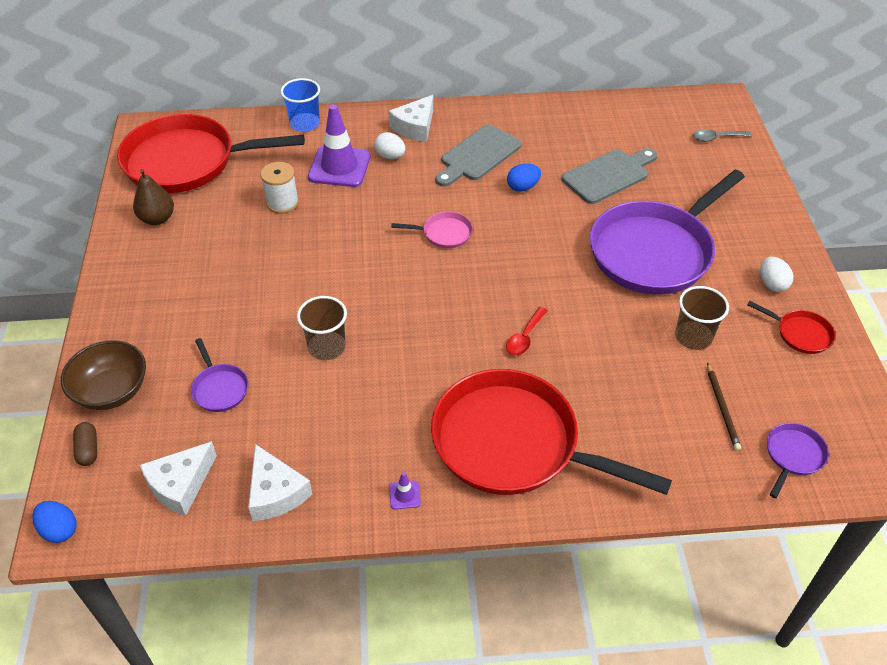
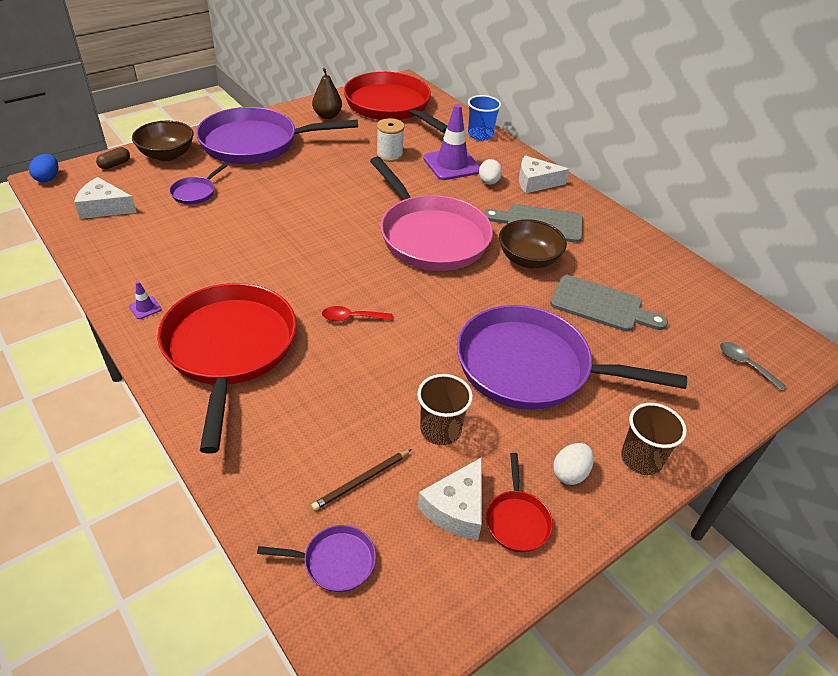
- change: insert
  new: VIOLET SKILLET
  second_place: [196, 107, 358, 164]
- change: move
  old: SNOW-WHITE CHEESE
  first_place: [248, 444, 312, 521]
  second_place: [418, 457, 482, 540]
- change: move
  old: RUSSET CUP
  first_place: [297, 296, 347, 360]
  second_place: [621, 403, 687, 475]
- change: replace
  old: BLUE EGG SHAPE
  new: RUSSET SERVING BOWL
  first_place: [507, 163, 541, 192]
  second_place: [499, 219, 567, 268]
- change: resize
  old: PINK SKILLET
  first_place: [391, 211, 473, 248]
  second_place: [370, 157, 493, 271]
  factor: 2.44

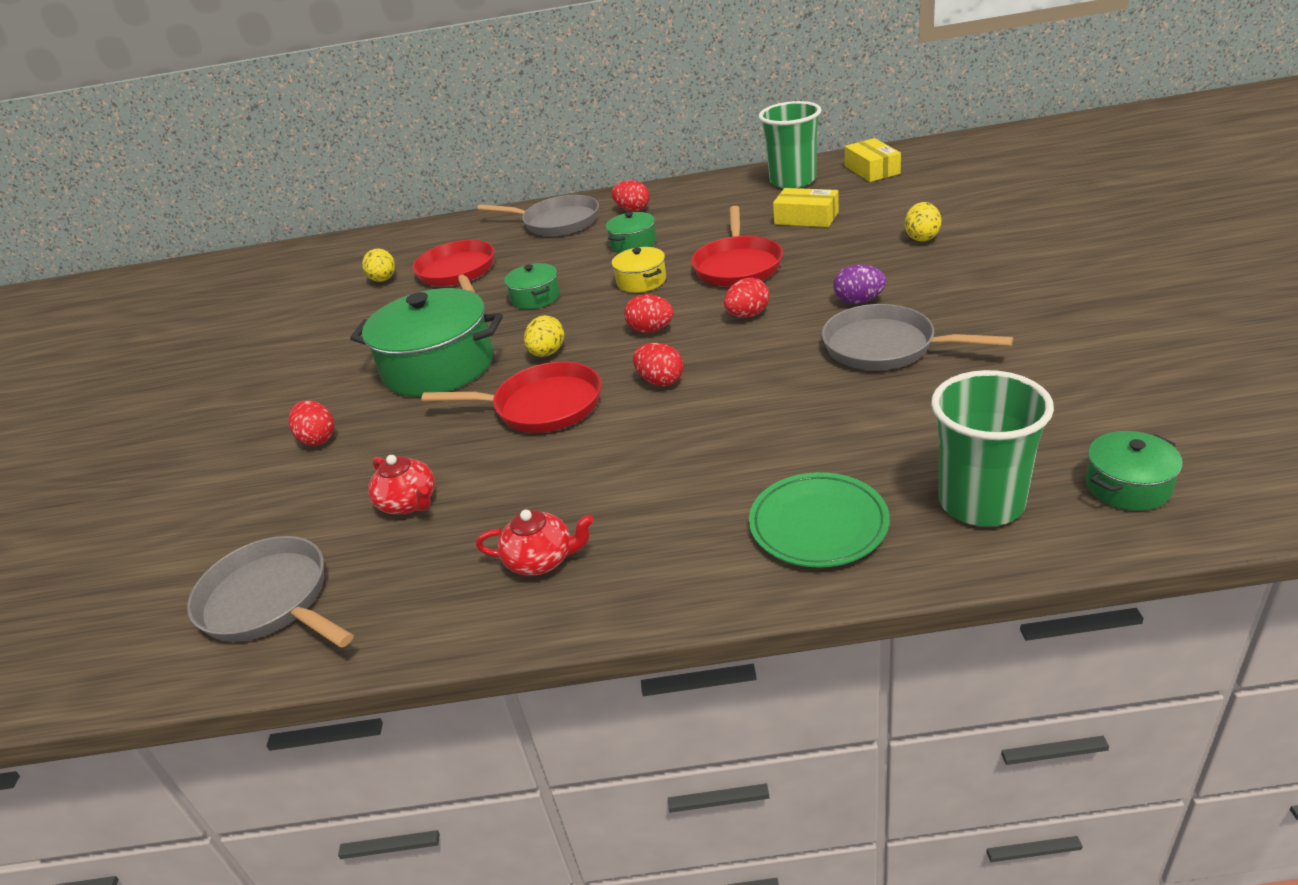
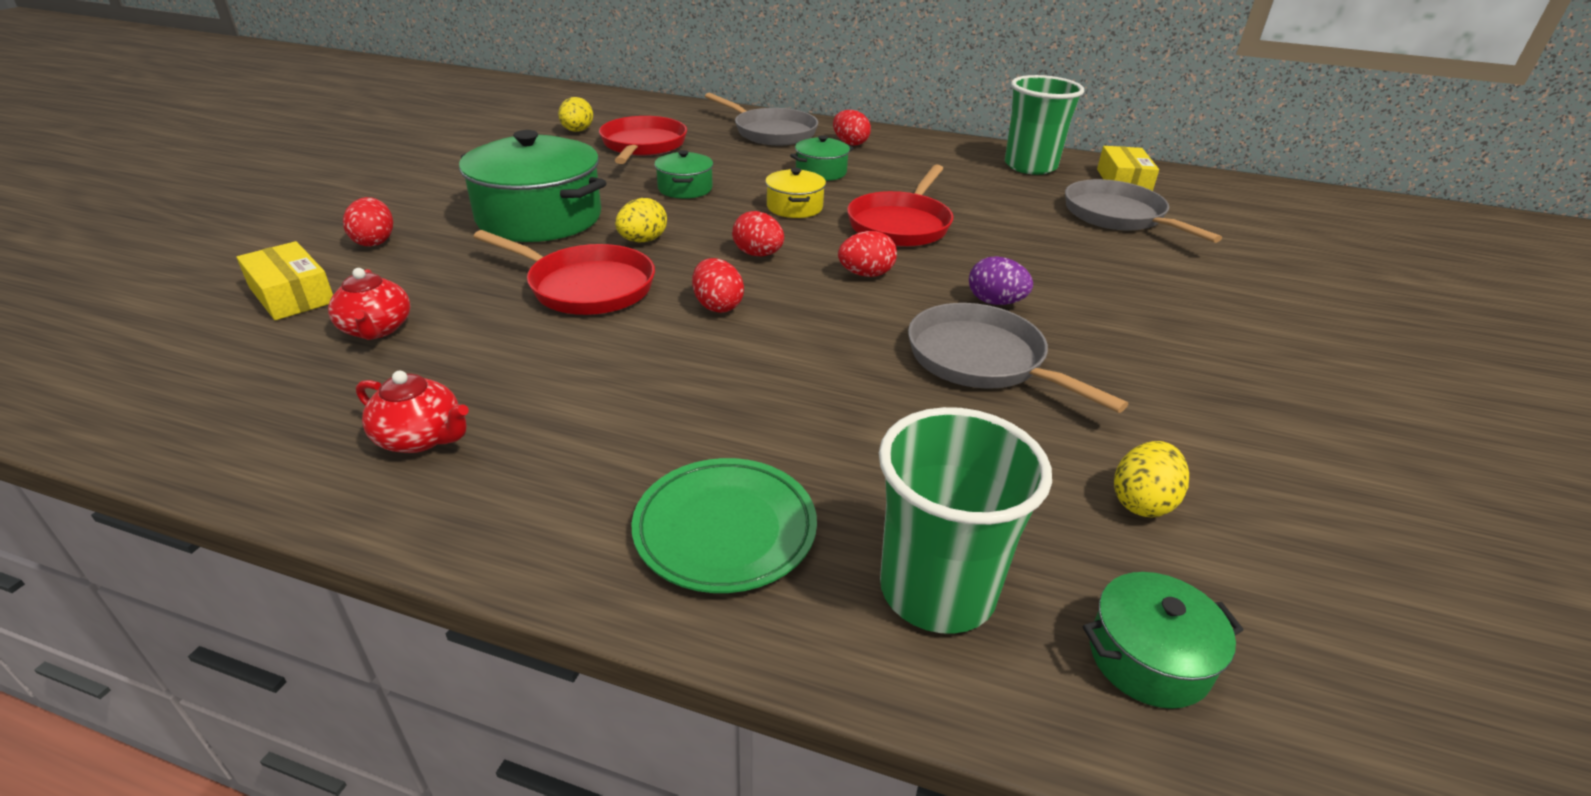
- change: move
  old: GREY SKILLET
  first_place: [187, 536, 354, 648]
  second_place: [1065, 179, 1222, 243]
- change: move
  old: BRIGHT YELLOW BOX
  first_place: [773, 188, 839, 227]
  second_place: [236, 241, 333, 320]
- change: move
  old: BRIGHT YELLOW EGG SHAPE
  first_place: [905, 202, 941, 242]
  second_place: [1114, 441, 1189, 518]

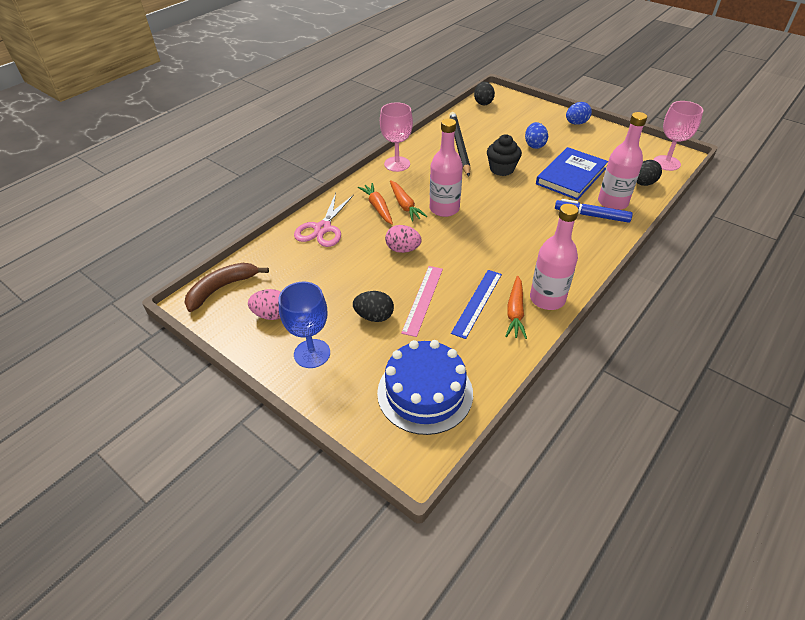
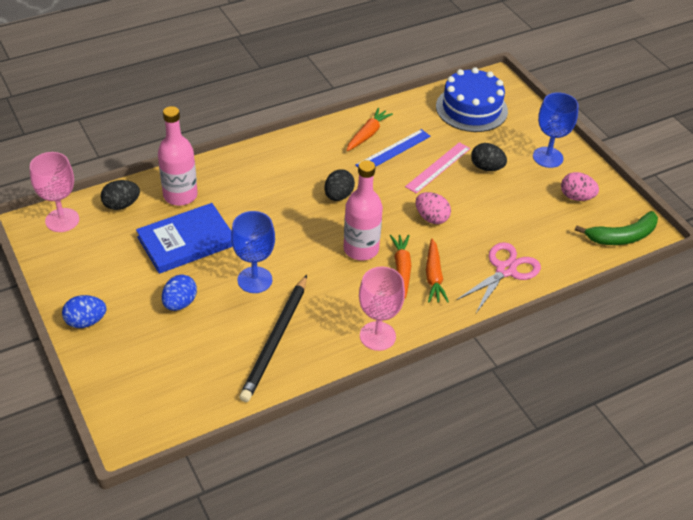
- change: delete
  old: PINK BOTTLE
  first_place: [530, 204, 579, 310]
- change: delete
  old: BLUE MARKER
  first_place: [555, 199, 633, 223]
- change: move
  old: EBONY EGG SHAPE
  first_place: [474, 82, 495, 105]
  second_place: [324, 169, 355, 201]
- change: replace
  old: EBONY FAIRY CAKE
  new: BLUE GOBLET
  first_place: [487, 134, 522, 176]
  second_place: [231, 211, 275, 293]
- change: recolor
  old: RUSSET BANANA FRUIT
  new: GREEN BANANA FRUIT
  first_place: [184, 263, 269, 312]
  second_place: [575, 211, 658, 245]

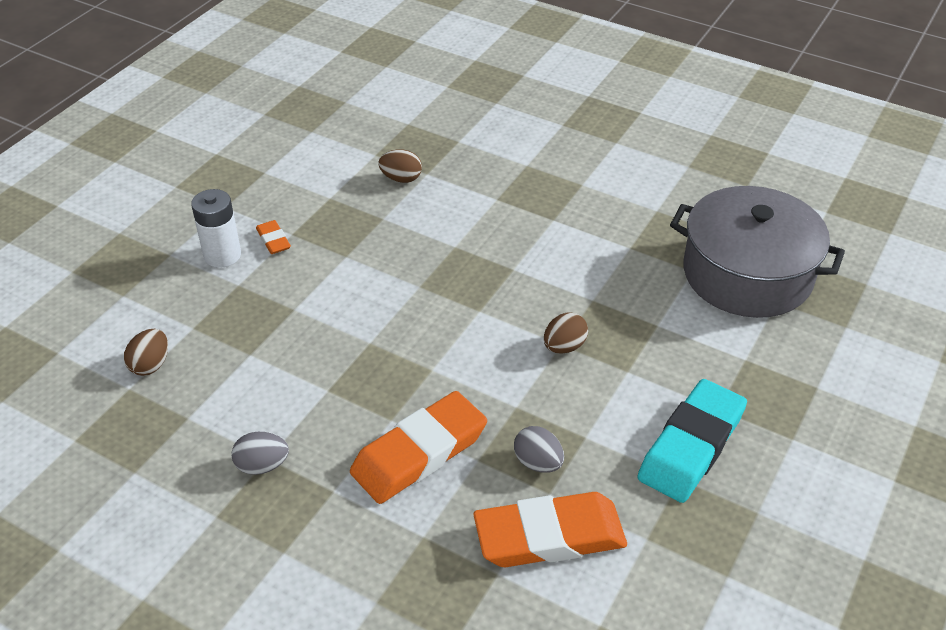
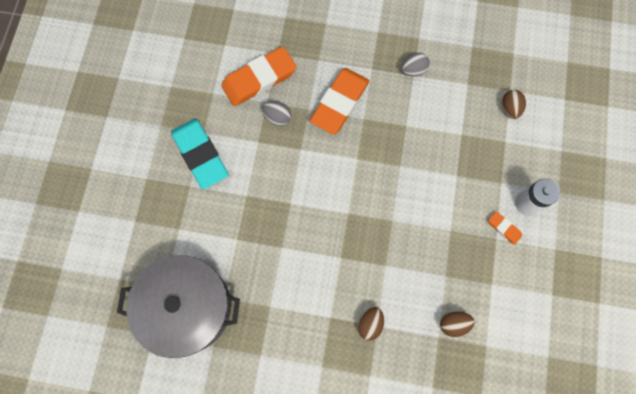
- change: move
  old: RUSSET EGG SHAPE
  first_place: [544, 312, 588, 354]
  second_place: [357, 307, 384, 340]
- change: rotate
  old: TEAL ERASER
  first_place: [637, 379, 747, 503]
  second_place: [171, 118, 229, 190]
  degrees: -45

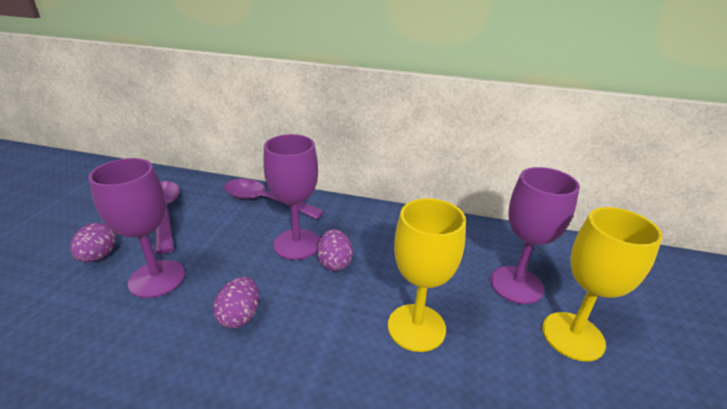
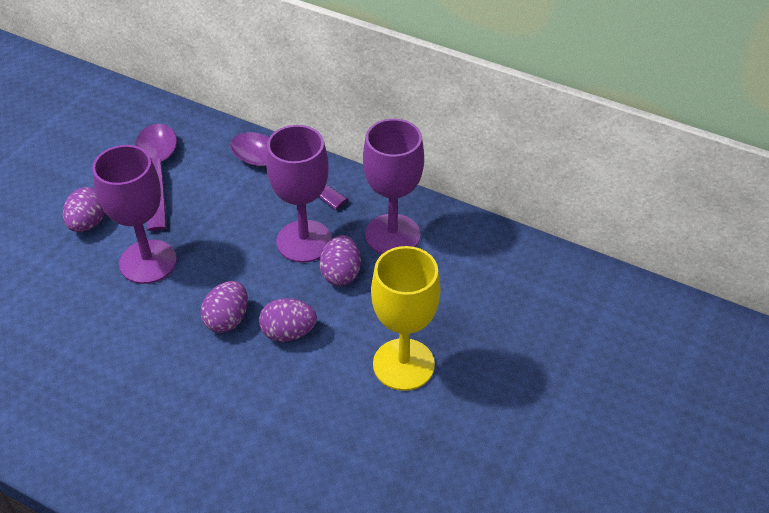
- change: delete
  old: BRIGHT YELLOW GOBLET
  first_place: [542, 207, 663, 362]
- change: insert
  new: VIOLET EGG SHAPE
  second_place: [259, 298, 317, 342]
- change: move
  old: VIOLET GOBLET
  first_place: [490, 167, 580, 304]
  second_place: [363, 119, 424, 254]

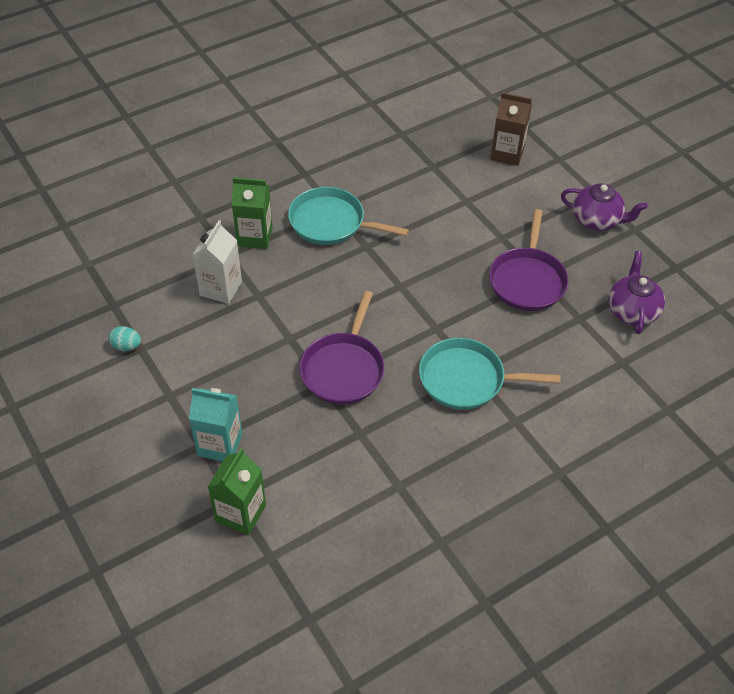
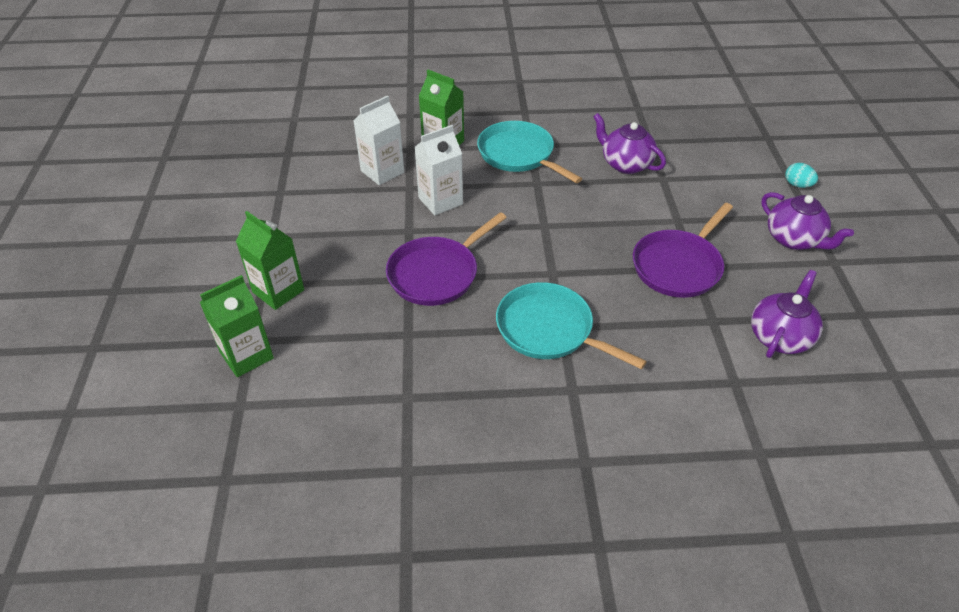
- change: delete
  old: RUSSET CARTON
  first_place: [490, 92, 532, 166]
- change: insert
  new: SNOW-WHITE CARTON
  second_place: [414, 125, 463, 215]
- change: insert
  new: VIOLET TEAPOT
  second_place: [593, 113, 666, 174]
- change: move
  old: TEAL EGG SHAPE
  first_place: [109, 326, 141, 351]
  second_place: [785, 163, 818, 188]
- change: recolor
  old: TEAL CARTON
  new: GREEN CARTON
  first_place: [189, 388, 242, 461]
  second_place: [236, 211, 304, 310]

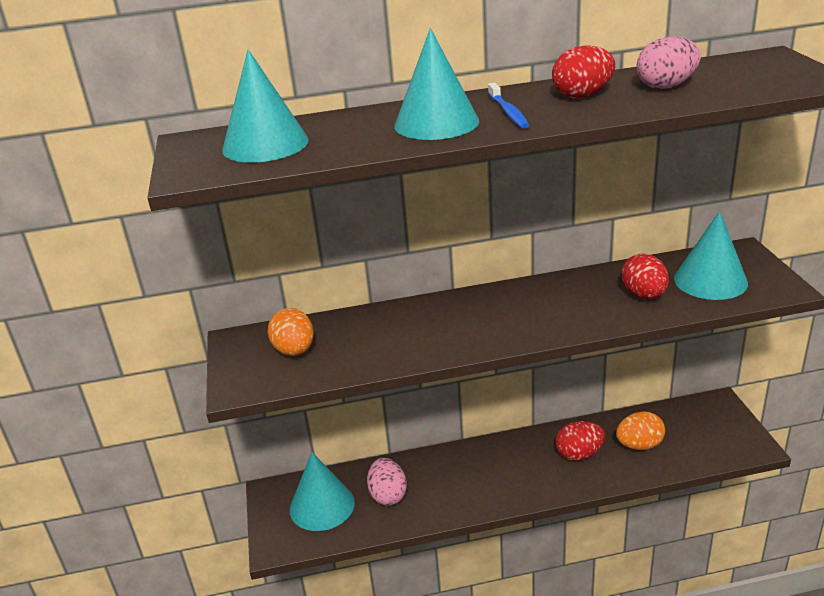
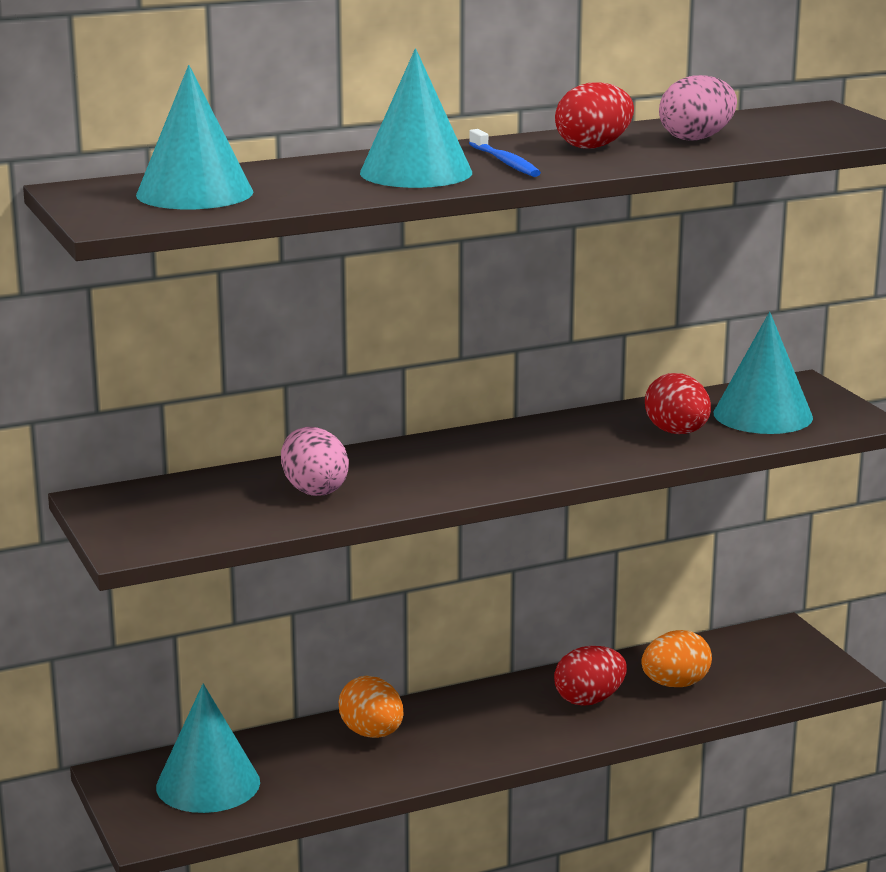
- change: move
  old: BRIGHT ORANGE EGG SHAPE
  first_place: [268, 308, 314, 356]
  second_place: [339, 676, 403, 738]
- change: move
  old: PINK EGG SHAPE
  first_place: [367, 458, 407, 506]
  second_place: [281, 427, 349, 496]

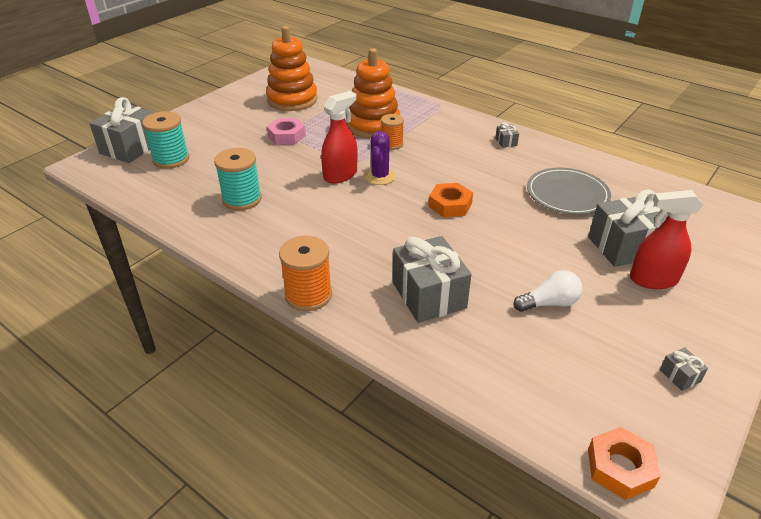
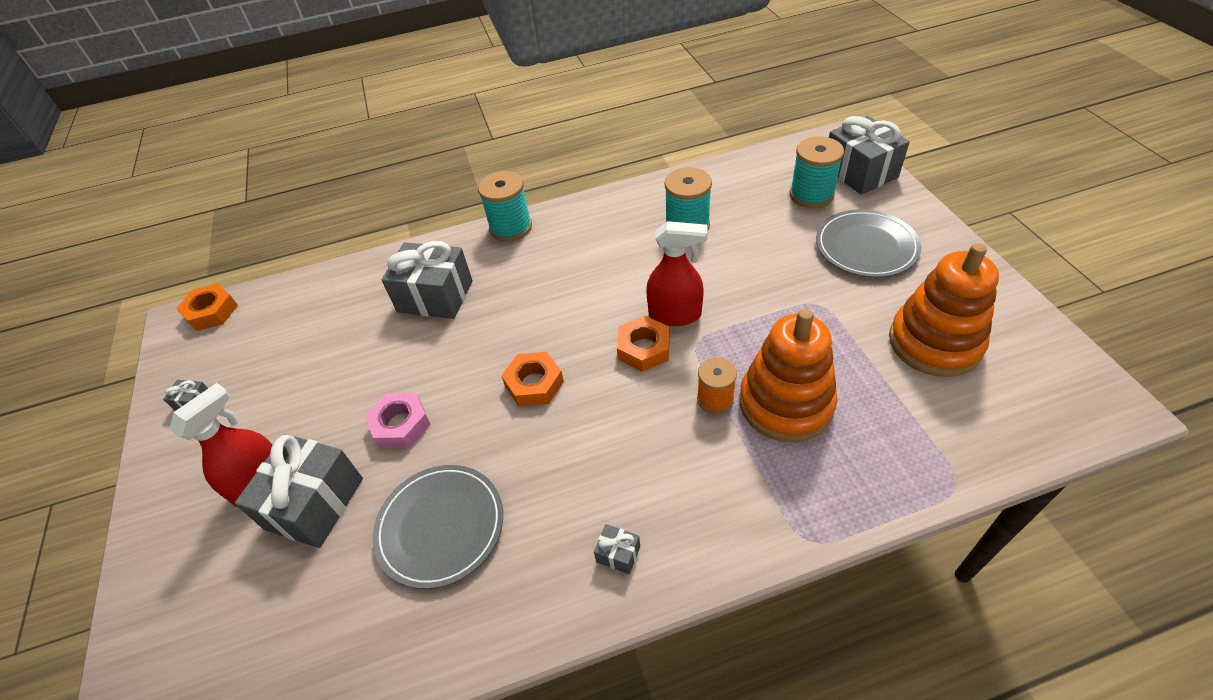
- change: delete
  old: SNOW-WHITE LIGHT BULB
  first_place: [514, 270, 583, 312]
- change: insert
  new: GREY PLATE
  second_place: [816, 209, 921, 277]
- change: move
  old: PINK NUT
  first_place: [267, 118, 306, 145]
  second_place: [365, 392, 431, 448]
- change: replace
  old: VIOLET SAGUARO CACTUS
  new: BRIGHT ORANGE NUT
  first_place: [365, 131, 396, 185]
  second_place: [617, 316, 670, 372]
- change: recolor
  old: BRIGHT ORANGE SPOOL
  new: TEAL SPOOL
  first_place: [279, 236, 332, 311]
  second_place: [478, 171, 532, 242]
- change: rotate
  old: RED SPRAY BOTTLE
  first_place: [321, 91, 358, 183]
  second_place: [646, 221, 707, 326]
  degrees: -75

